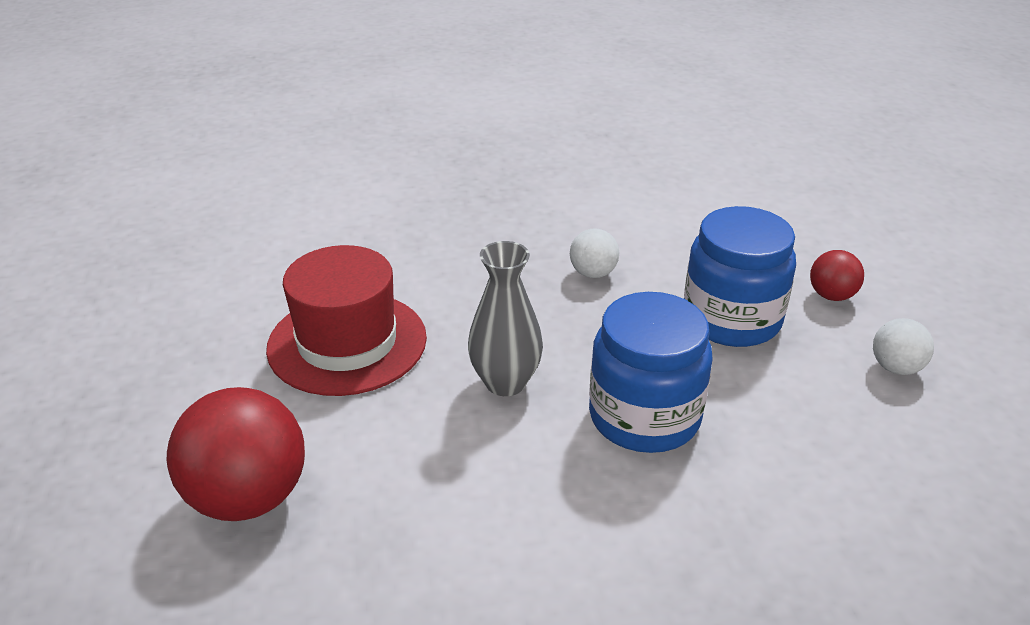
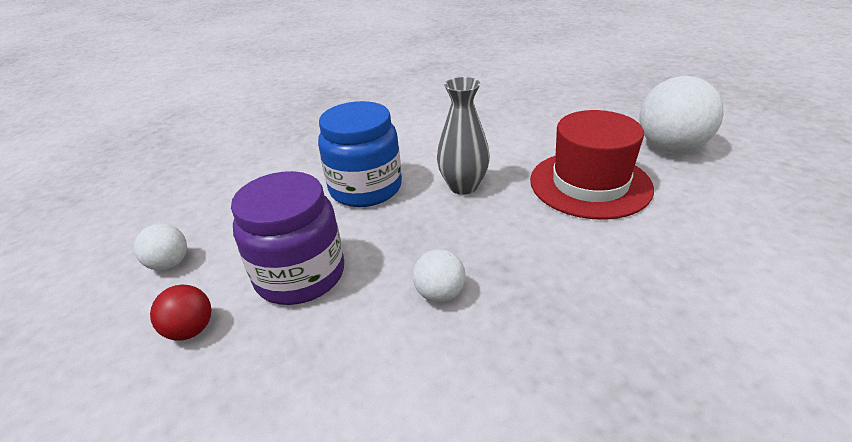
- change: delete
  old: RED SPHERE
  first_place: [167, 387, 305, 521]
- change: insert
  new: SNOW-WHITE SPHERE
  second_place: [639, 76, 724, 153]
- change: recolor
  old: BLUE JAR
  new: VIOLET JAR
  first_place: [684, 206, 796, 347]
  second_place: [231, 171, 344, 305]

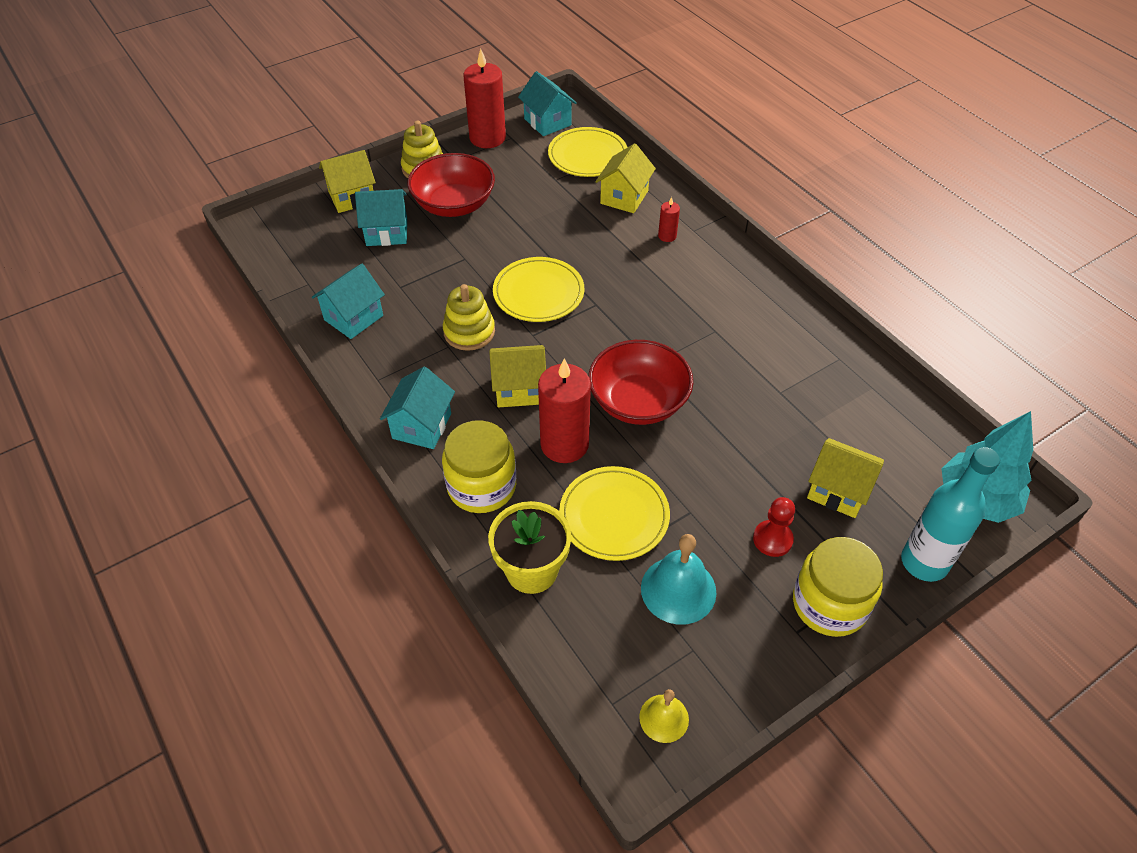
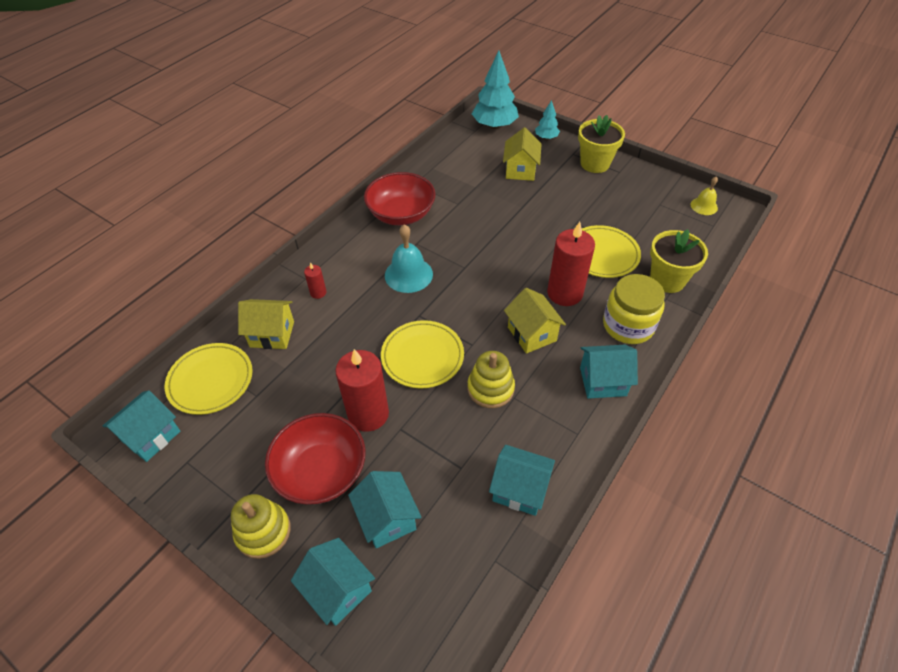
- change: delete
  old: RED GAME PAWN
  first_place: [753, 497, 795, 557]
- change: move
  old: RED CANDLE
  first_place: [463, 48, 506, 148]
  second_place: [335, 349, 389, 432]
- change: move
  old: RED SERVING BOWL
  first_place: [588, 340, 693, 425]
  second_place: [364, 172, 436, 225]
- change: move
  old: TEAL SCHOOL BELL
  first_place: [641, 534, 717, 625]
  second_place: [385, 224, 433, 293]
- change: replace
  old: BRIGHT YELLOW JAR
  new: BRIGHT YELLOW POTTED PLANT
  first_place: [793, 537, 883, 637]
  second_place: [578, 115, 625, 173]
- change: replace
  old: TEAL BOTTLE
  new: TEAL TREE
  first_place: [901, 447, 1000, 582]
  second_place: [535, 100, 560, 140]
- change: recolor
  old: BRIGHT YELLOW HOUSE
  new: TEAL HOUSE
  first_place: [319, 150, 376, 213]
  second_place: [291, 538, 375, 626]

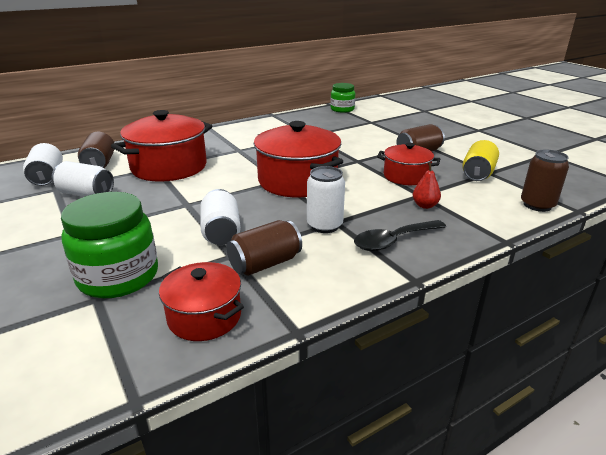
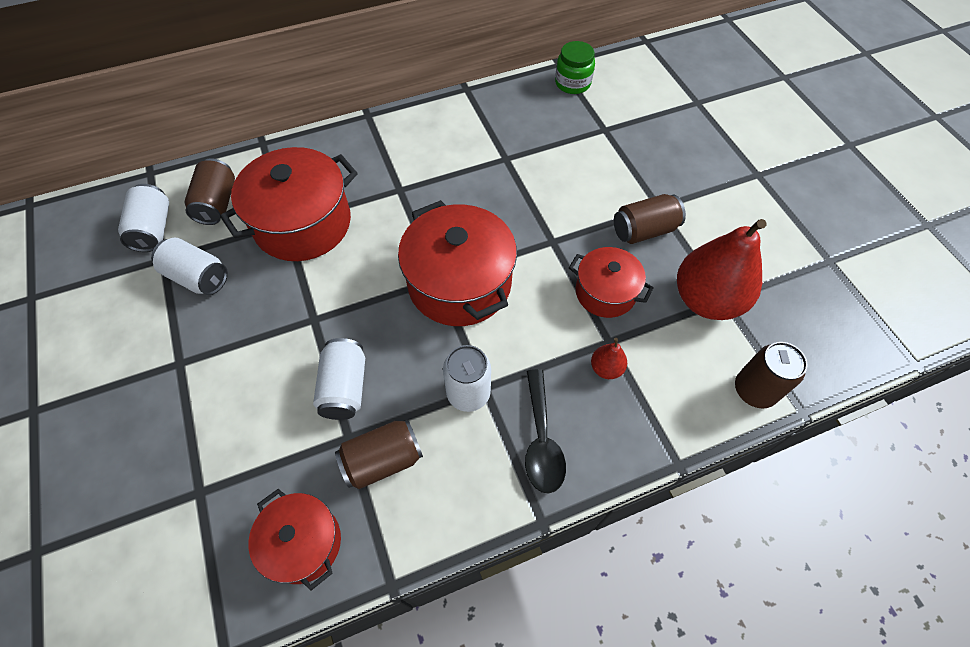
- change: delete
  old: GREEN JAR
  first_place: [61, 192, 158, 298]
- change: replace
  old: BRIGHT YELLOW TIN
  new: RED PEAR FRUIT
  first_place: [462, 140, 499, 181]
  second_place: [677, 219, 767, 320]
- change: rotate
  old: EBONY TABLESPOON
  first_place: [354, 220, 446, 251]
  second_place: [525, 369, 566, 494]
  degrees: -75

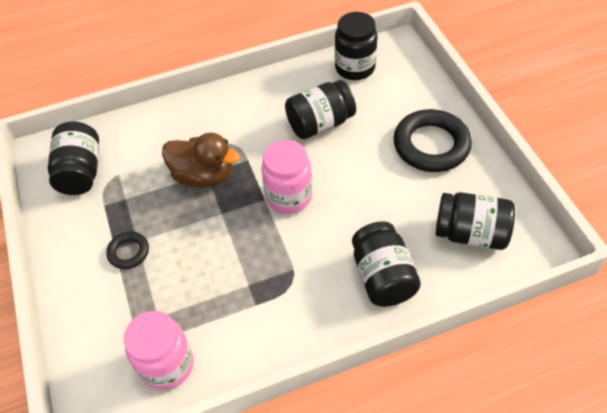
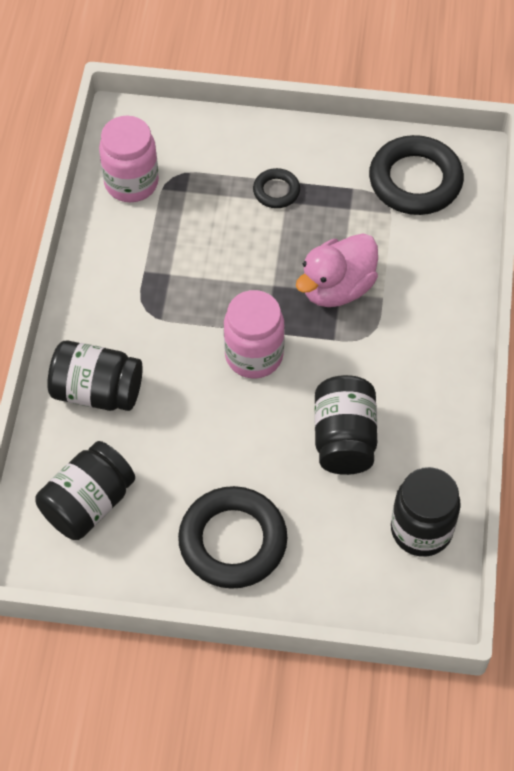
- change: replace
  old: EBONY JAR
  new: EBONY HOOP
  first_place: [48, 122, 99, 195]
  second_place: [369, 135, 464, 215]
- change: recolor
  old: RUSSET TOY DUCK
  new: PINK TOY DUCK
  first_place: [162, 133, 240, 187]
  second_place: [296, 233, 378, 307]

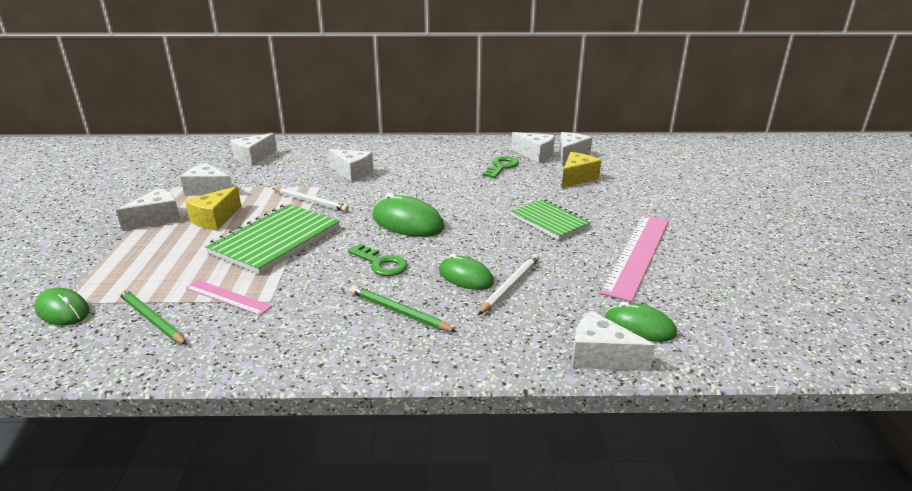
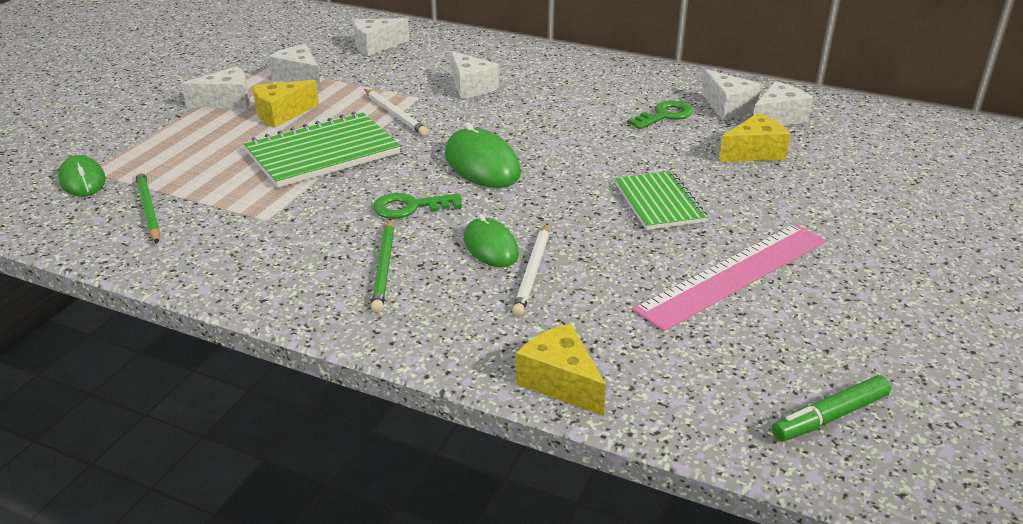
- change: delete
  old: PINK STRAIGHTEDGE
  first_place: [185, 280, 272, 315]
- change: delete
  old: GREEN COMPUTER MOUSE
  first_place: [605, 302, 677, 342]
- change: insert
  new: GREEN MARKER
  second_place: [772, 375, 891, 441]
- change: recolor
  old: SNOW-WHITE CHEESE
  new: BRIGHT YELLOW CHEESE
  first_place: [572, 311, 655, 371]
  second_place: [516, 323, 606, 416]
- change: rotate
  old: GREEN DOOR KEY
  first_place: [348, 243, 408, 276]
  second_place: [373, 193, 462, 219]
  degrees: 105
- change: rotate
  old: GREEN LEAD PENCIL
  first_place: [350, 285, 457, 332]
  second_place: [371, 219, 394, 313]
  degrees: -150
- change: rotate
  old: SNOW-WHITE LEAD PENCIL
  first_place: [478, 254, 539, 315]
  second_place: [512, 223, 549, 316]
  degrees: 135

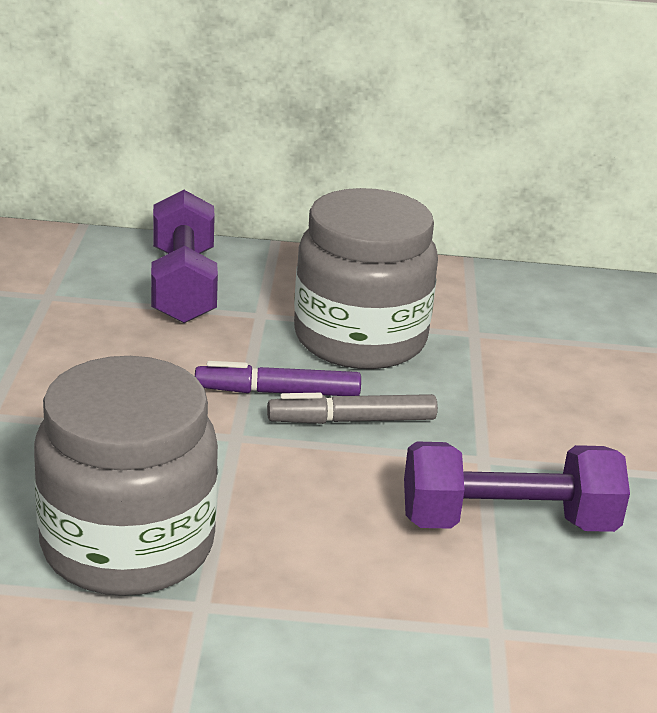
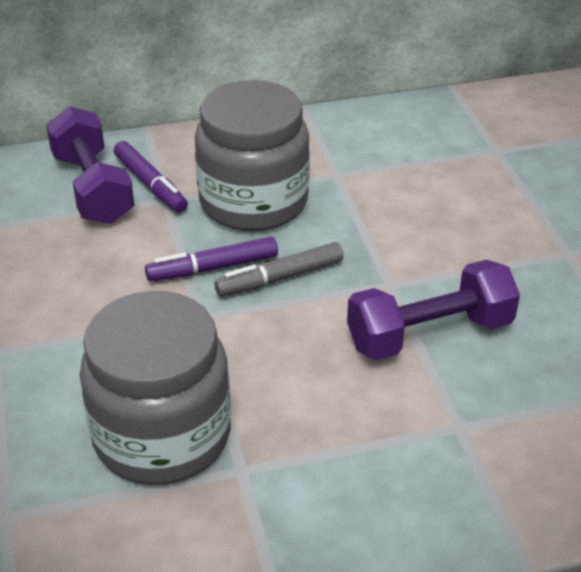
- change: insert
  new: VIOLET MARKER
  second_place: [114, 141, 188, 213]

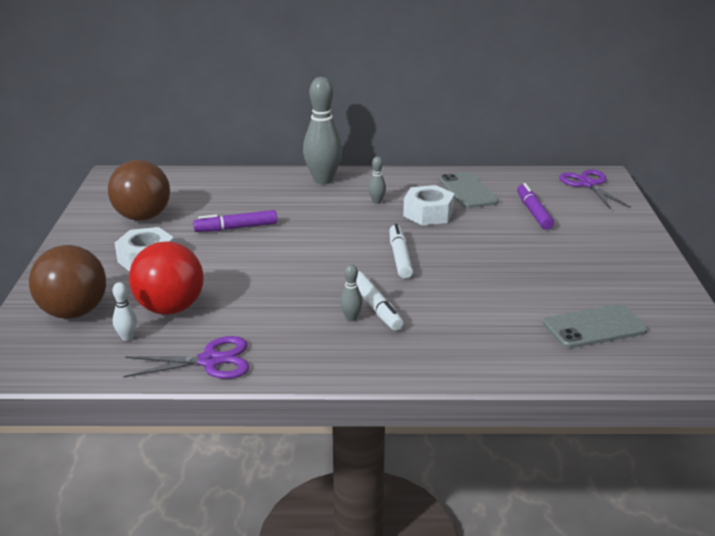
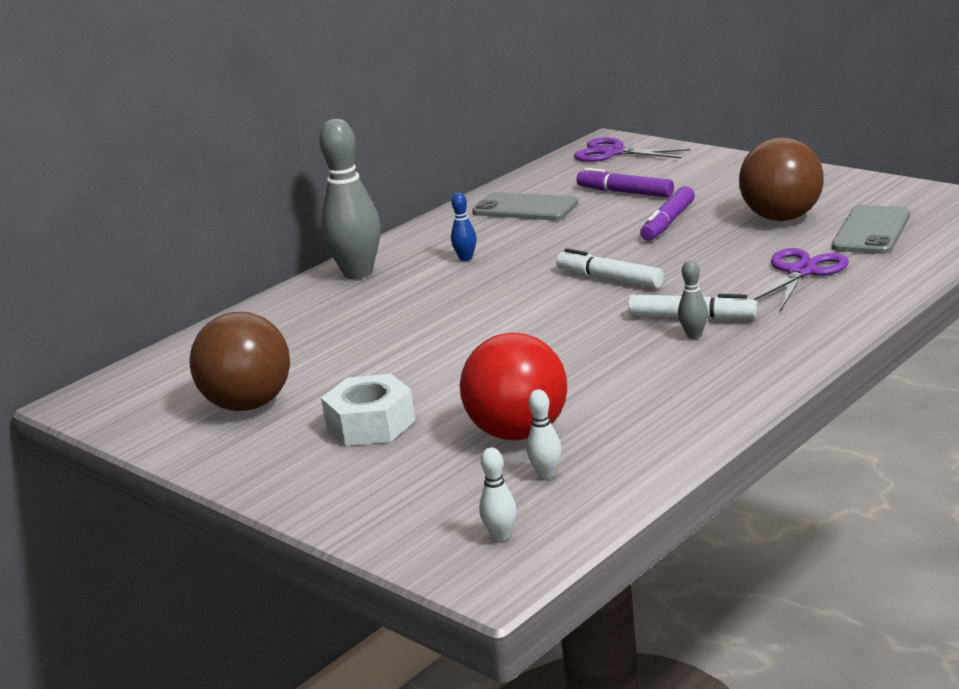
- change: delete
  old: SNOW-WHITE NUT
  first_place: [403, 185, 455, 225]
- change: insert
  new: SNOW-WHITE SKITTLE
  second_place: [479, 447, 516, 541]
- change: move
  old: RUSSET SPHERE
  first_place: [29, 245, 106, 319]
  second_place: [739, 137, 824, 221]
- change: move
  old: VIOLET SCISSORS
  first_place: [123, 336, 249, 379]
  second_place: [753, 248, 849, 311]
- change: move
  old: VIOLET MARKER
  first_place: [193, 210, 277, 232]
  second_place: [640, 186, 695, 241]
- change: recolor
  old: GREY SKITTLE
  new: BLUE SKITTLE
  first_place: [368, 157, 386, 204]
  second_place: [451, 193, 477, 261]

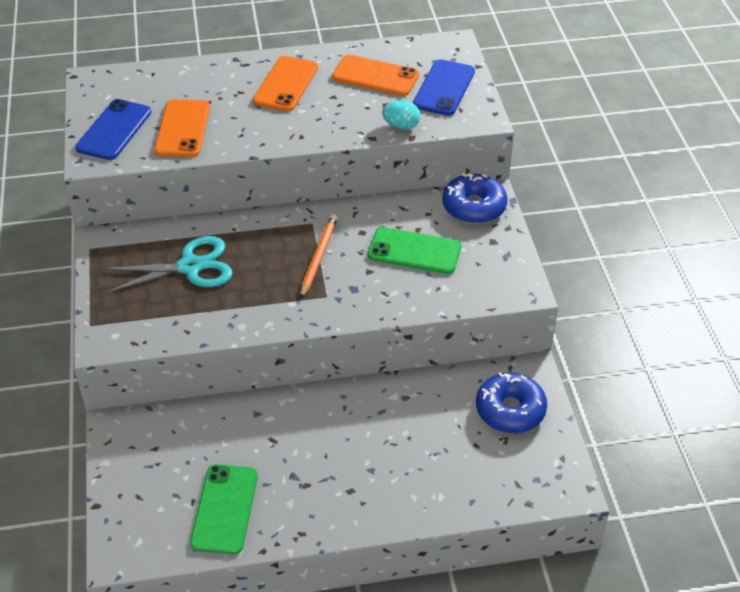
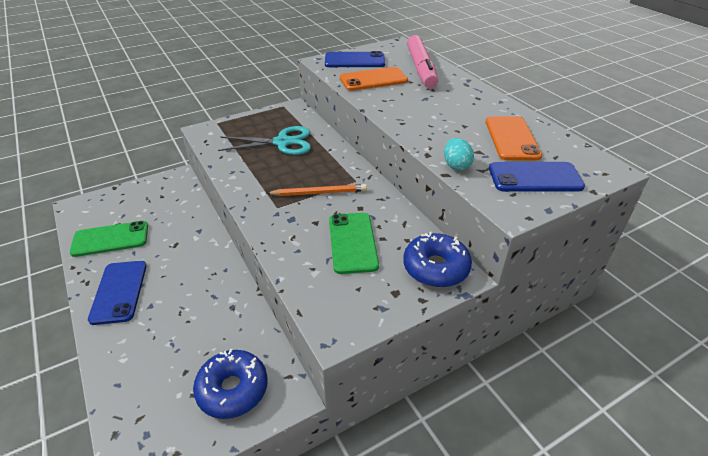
- change: delete
  old: BRIGHT ORANGE PHONE
  first_place: [253, 56, 318, 112]
- change: insert
  new: BLUE PHONE
  second_place: [88, 261, 147, 325]
- change: insert
  new: PINK MARKER
  second_place: [407, 35, 438, 88]
- change: rotate
  old: TEAL SCISSORS
  first_place: [101, 236, 233, 294]
  second_place: [218, 126, 311, 155]
  degrees: -60

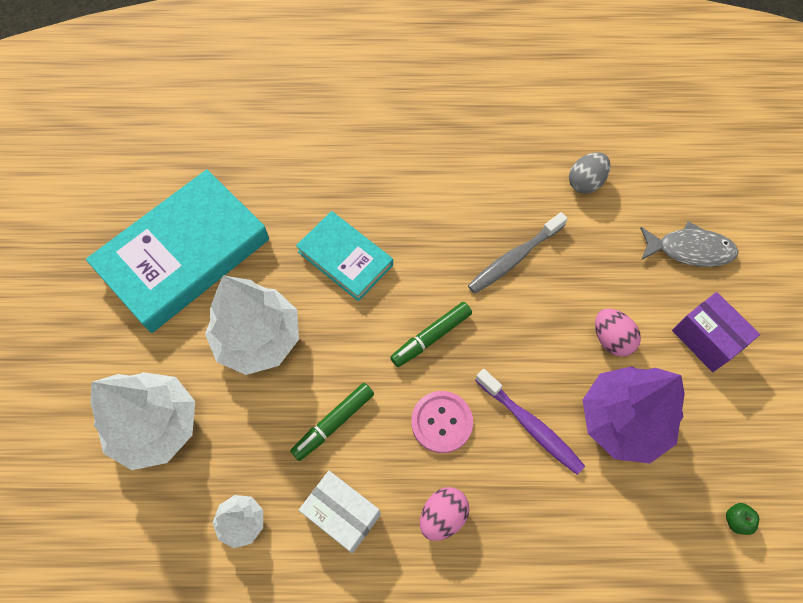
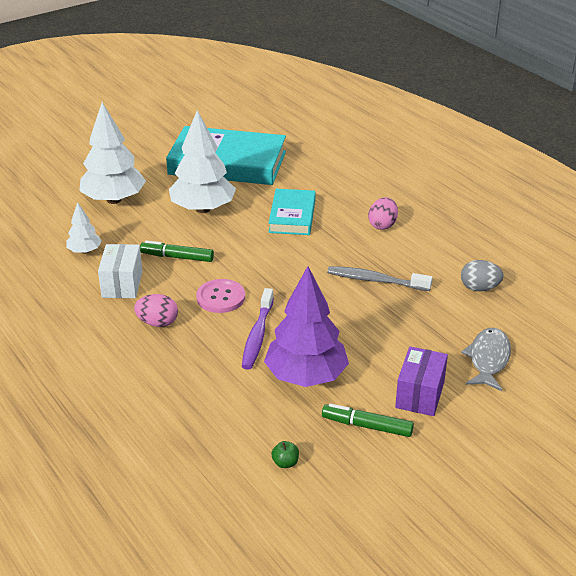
- change: move
  old: GREEN MARKER
  first_place: [390, 302, 472, 367]
  second_place: [322, 403, 414, 437]
- change: move
  old: PINK EGG SHAPE
  first_place: [595, 309, 641, 357]
  second_place: [368, 197, 398, 230]
- change: rotate
  old: GREY FISH FIGURE
  first_place: [640, 221, 738, 267]
  second_place: [461, 328, 511, 391]
  degrees: -135

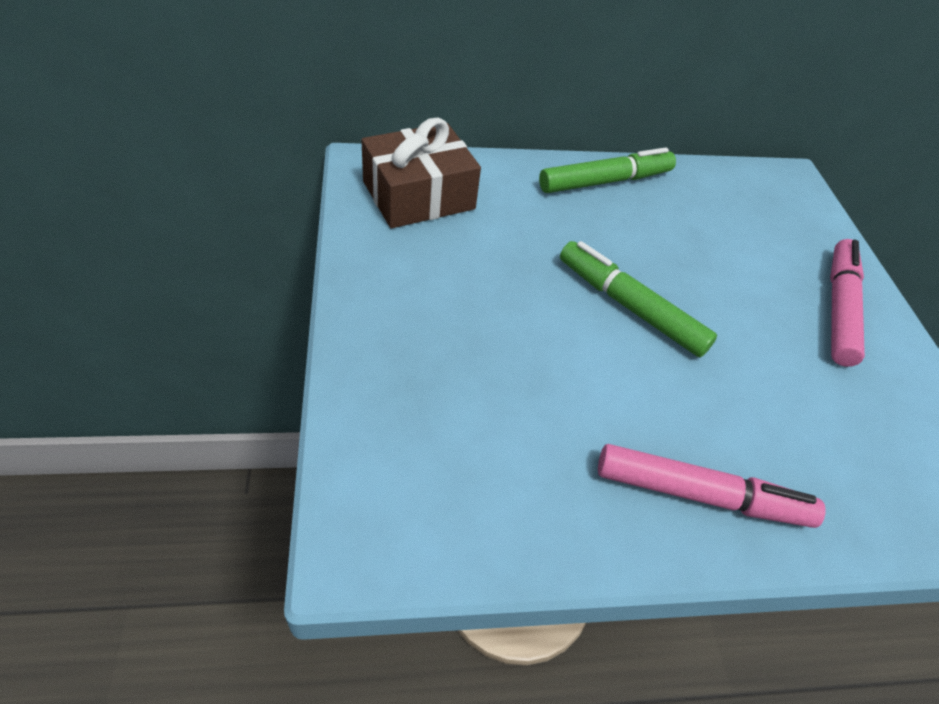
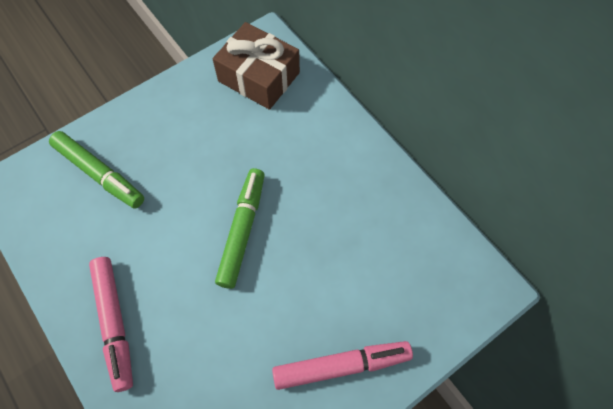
- change: move
  old: GREEN MARKER
  first_place: [539, 147, 676, 193]
  second_place: [49, 131, 144, 209]

